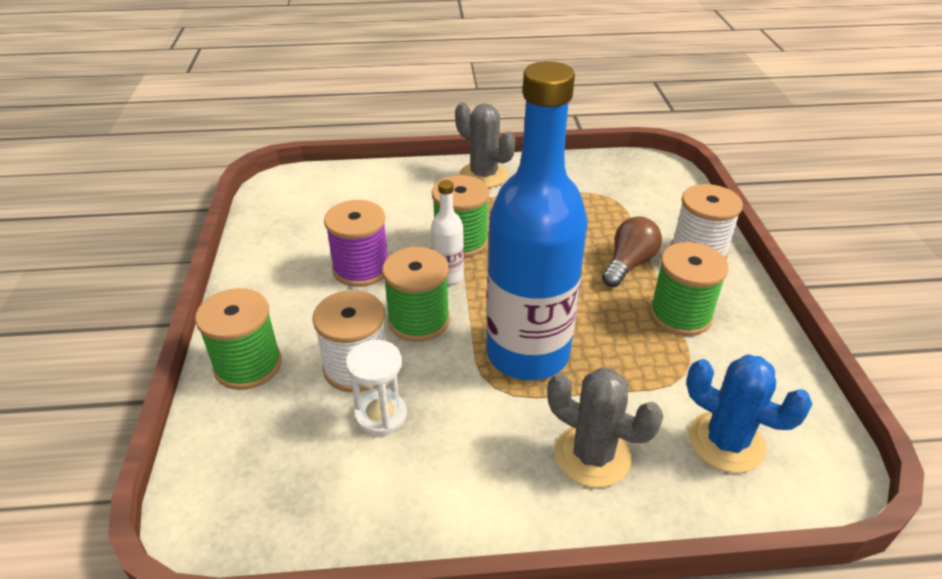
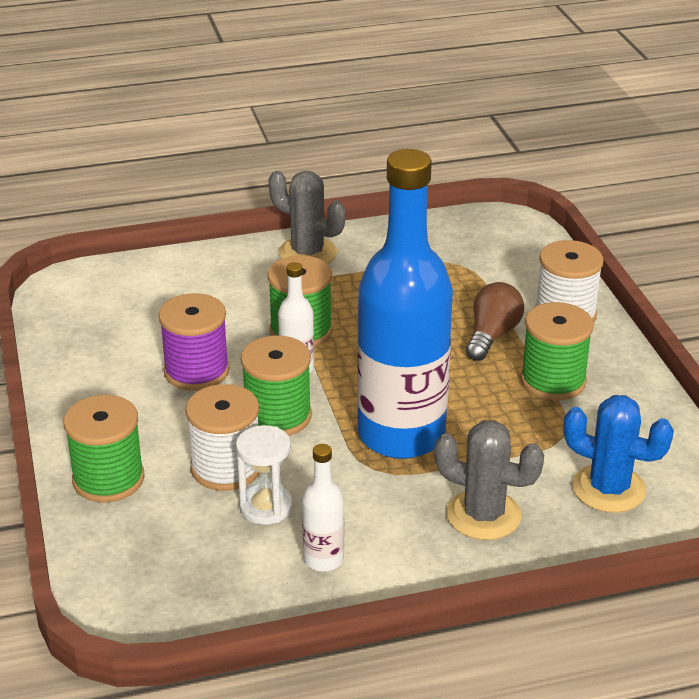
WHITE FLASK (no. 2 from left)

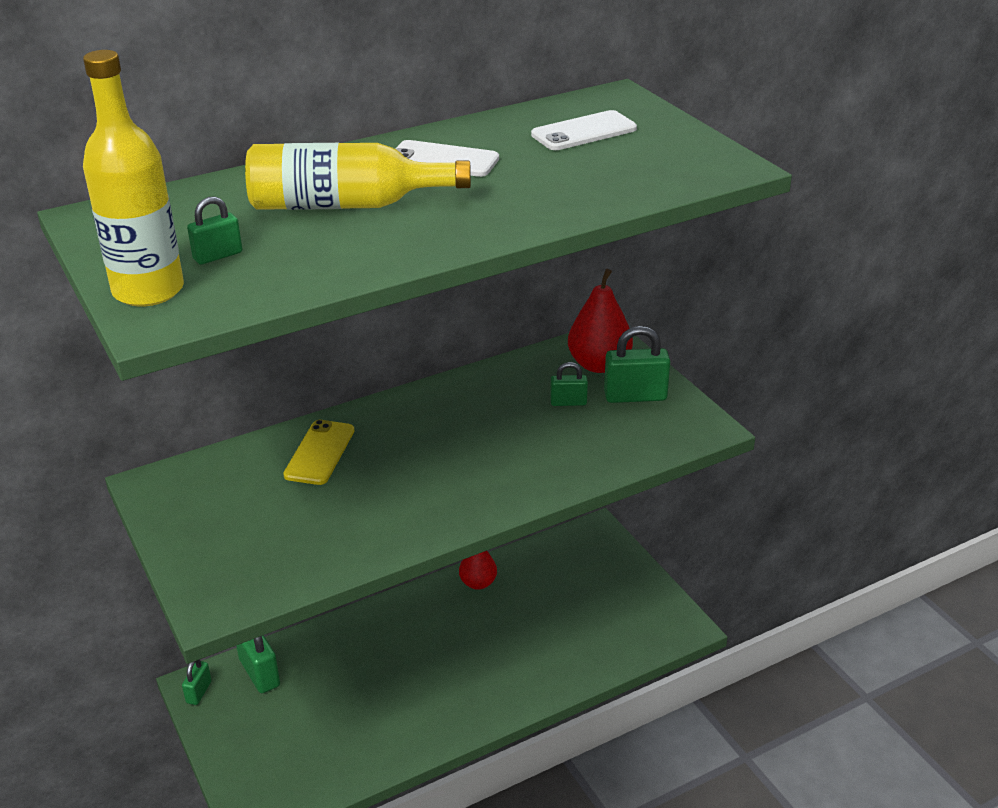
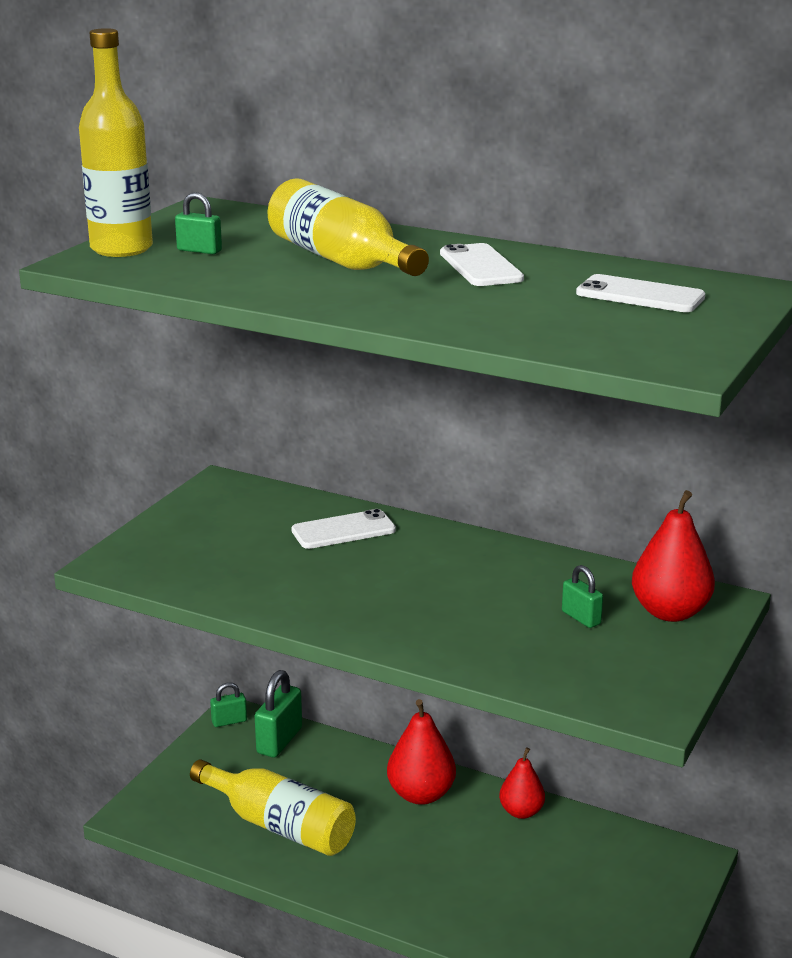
LEAF-GREEN SMALL LOCK (no. 5 from left in the first image)
YELLOW FLASK (no. 2 from left)
SCARLET PEAR FRUIT (no. 1 from left)
WHITE MOBILE PHONE (no. 1 from left)

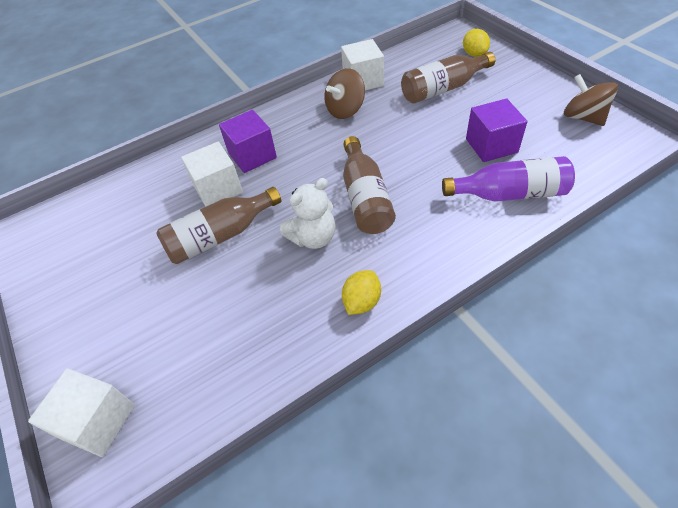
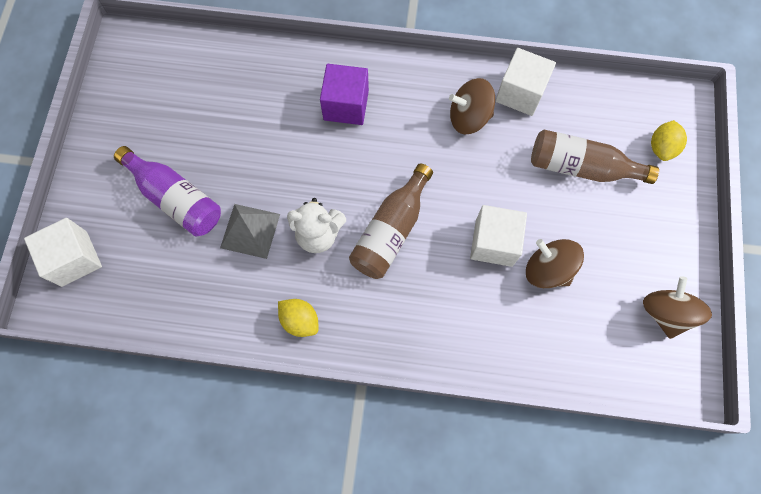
DARK BROWN FLASK (no. 1 from left in the first image)
GREY PYRAMID SHAPE
WHITE BLOCK (no. 2 from left)
ROYAL PURPLE FLASK
DARK BROWN WHIRLIGIG (no. 2 from left)
YELLOW TOY LEMON (no. 1 from left)

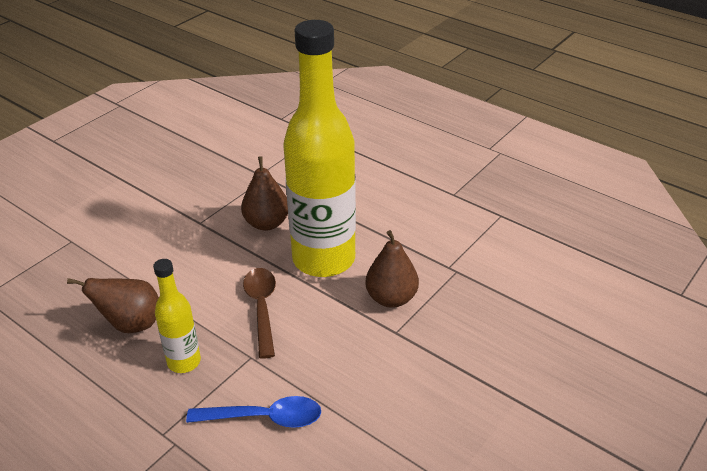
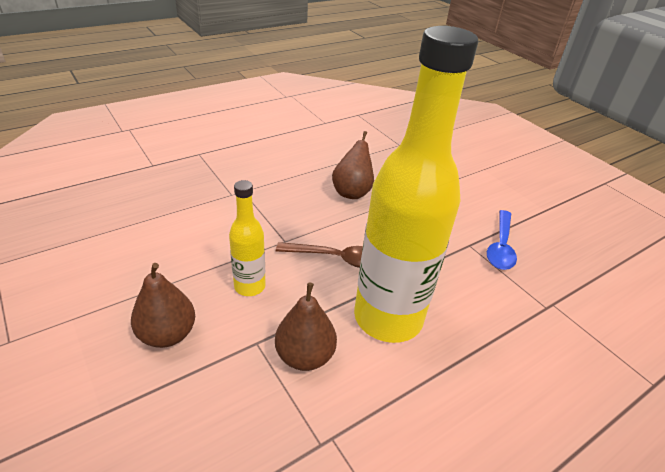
YELLOW FLASK (no. 1 from left)
COBALT TEASPOON
DARK BROWN PEAR FRUIT (no. 1 from left)

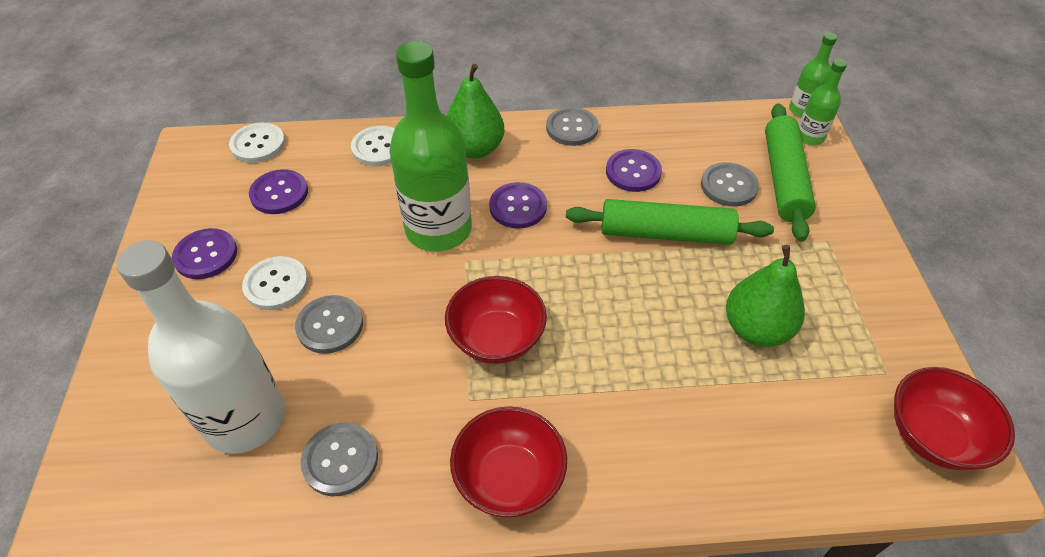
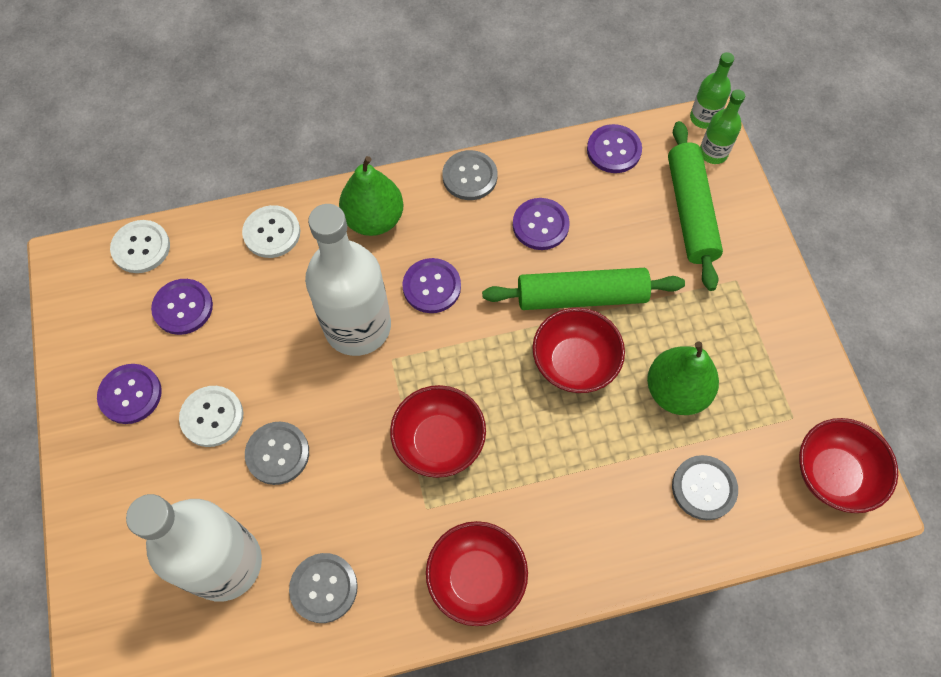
SCARLET SERVING BOWL (no. 3 from left)
ROYAL PURPLE SHIRT BUTTON (no. 5 from left)
GREY SHIRT BUTTON (no. 4 from left)
WHITE FLASK (no. 2 from left)

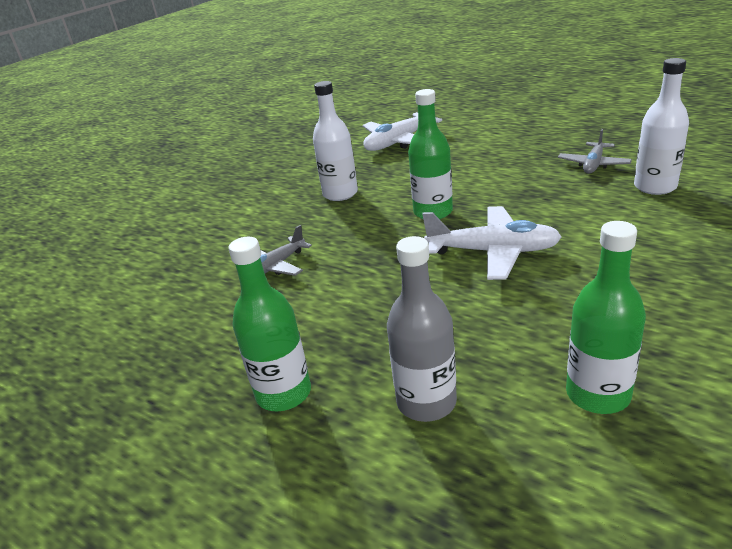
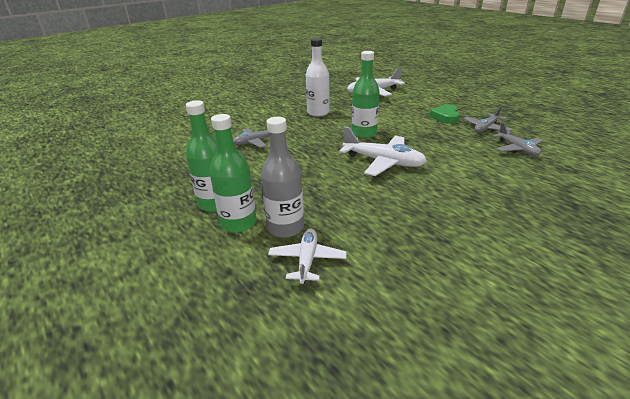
WHITE PLANE (no. 1 from left)
LEAF-GREEN HEART
LEAF-GREEN FLASK (no. 2 from left)
GREY PLANE (no. 3 from left)

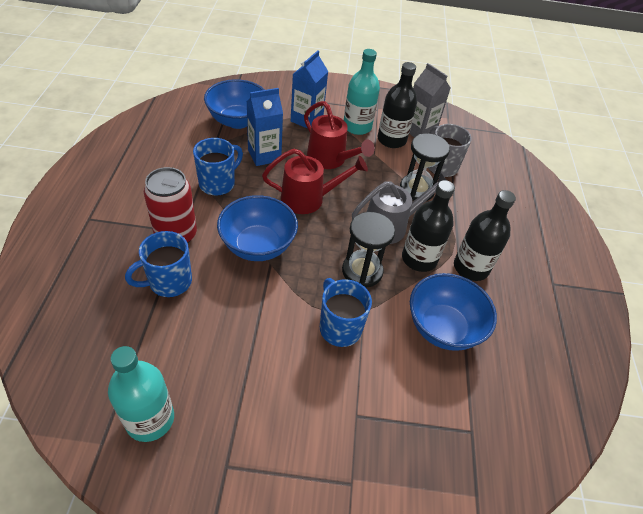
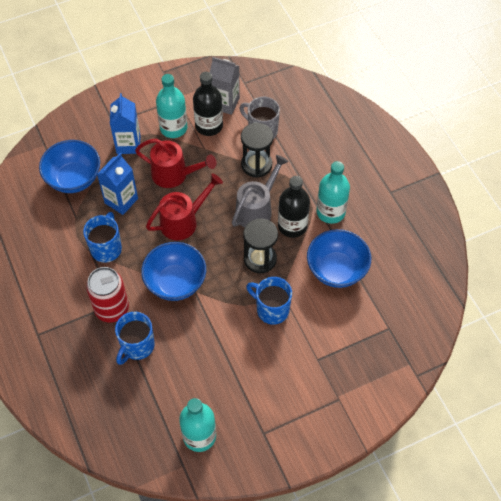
TURQUOISE FLASK (no. 3 from left)

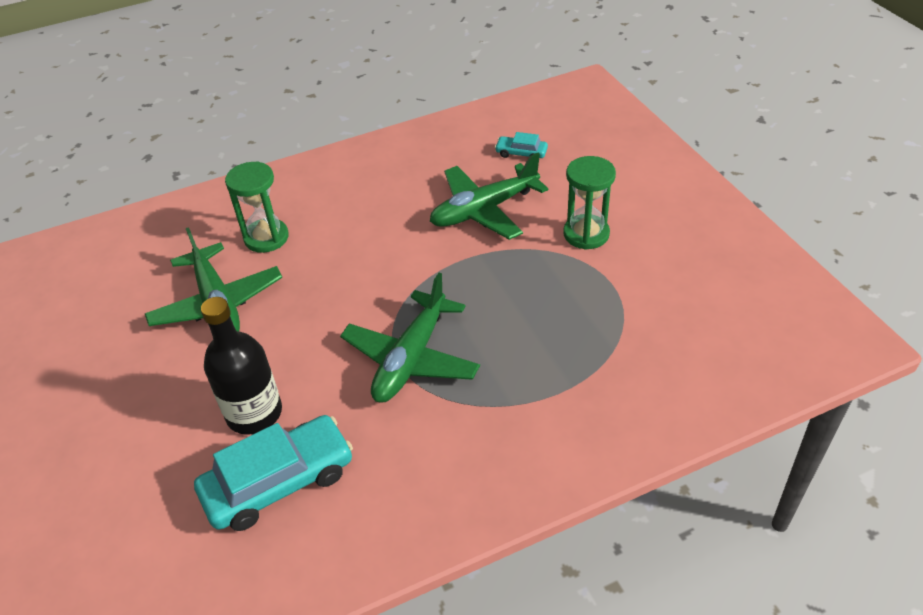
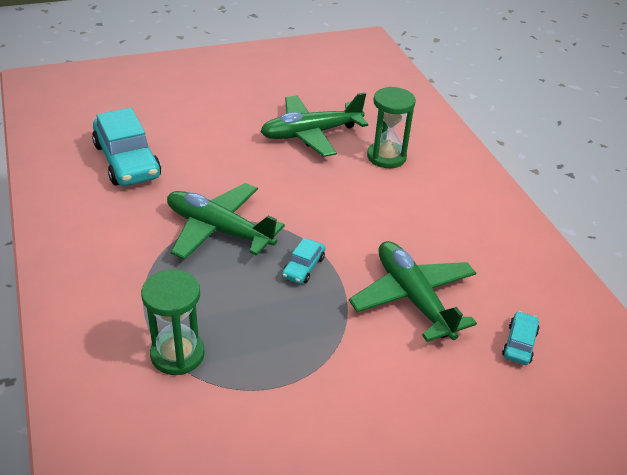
JET-BLACK FLASK
TURQUOISE TOY CAR (no. 2 from left)
LEAF-GREEN SANDGLASS (no. 1 from left)

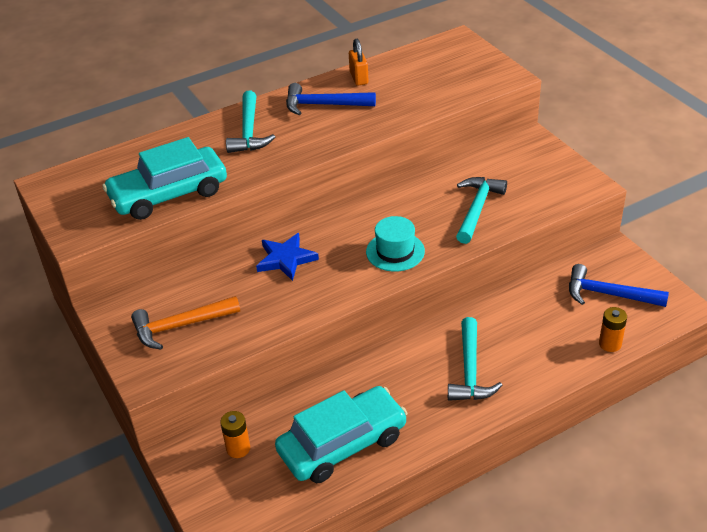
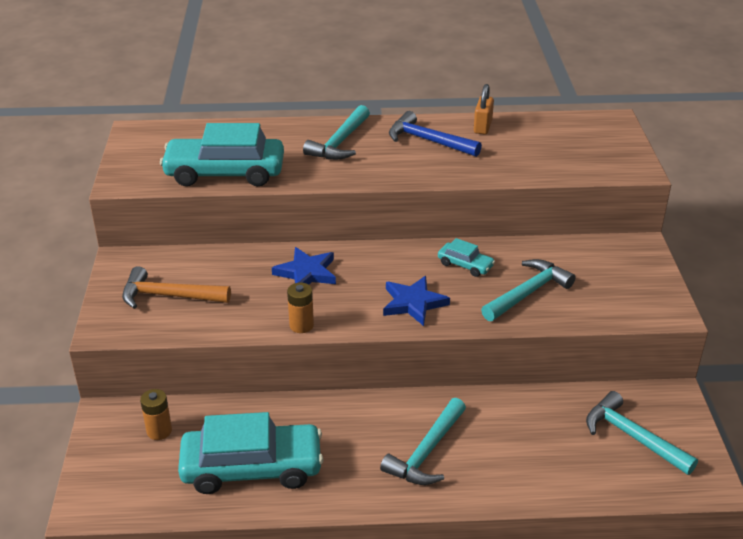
TURQUOISE TOY CAR (no. 3 from left)
ORANGE-COLOURED BATTERY (no. 2 from left)
COBALT STAR (no. 2 from left)
TURQUOISE HAMMER (no. 4 from left)

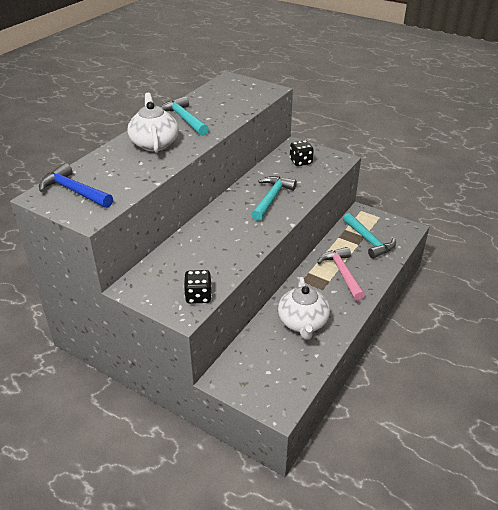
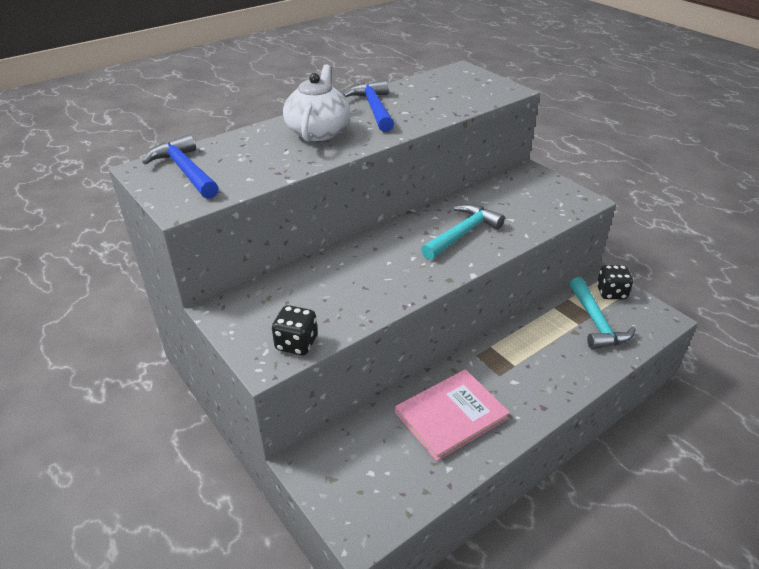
ROSY HAMMER
JET-BLACK GAME DIE (no. 2 from left)
ROSY BOOK
COBALT HAMMER (no. 2 from left)

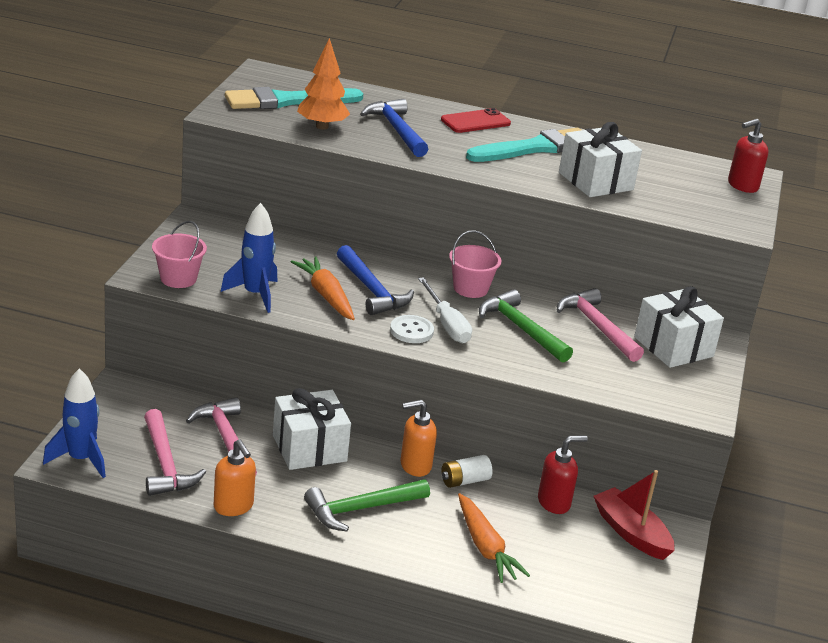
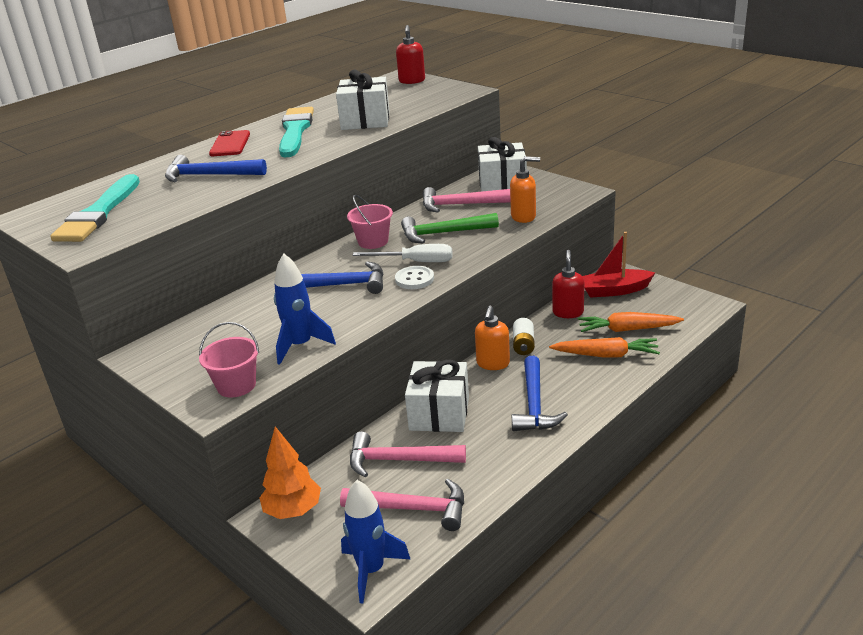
ORANGE-COLOURED PUMP BOTTLE (no. 2 from left)
ORANGE-COLOURED ROOT VEGETABLE (no. 2 from left)
ORANGE-COLOURED FIR TREE
COBALT HAMMER (no. 3 from left)

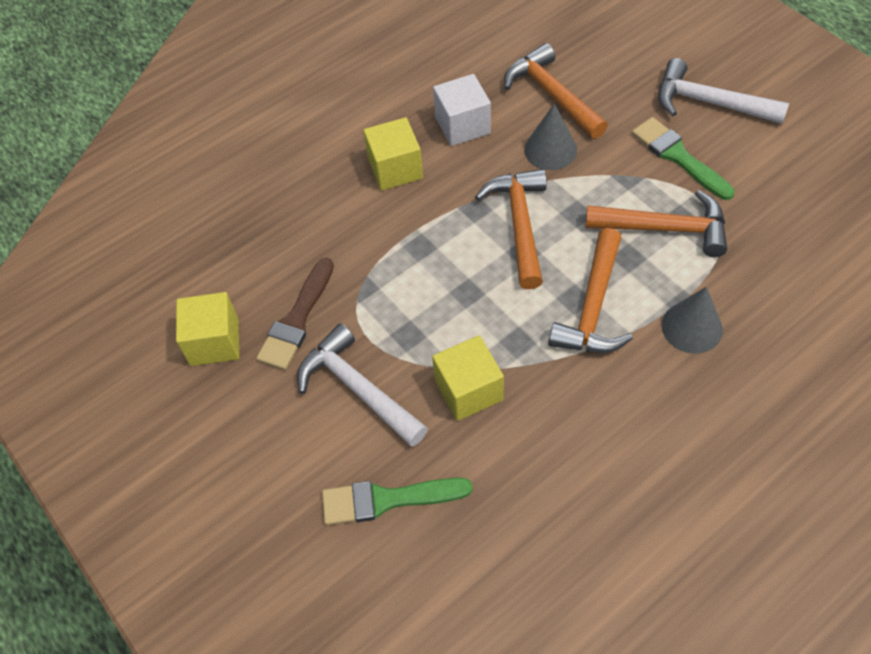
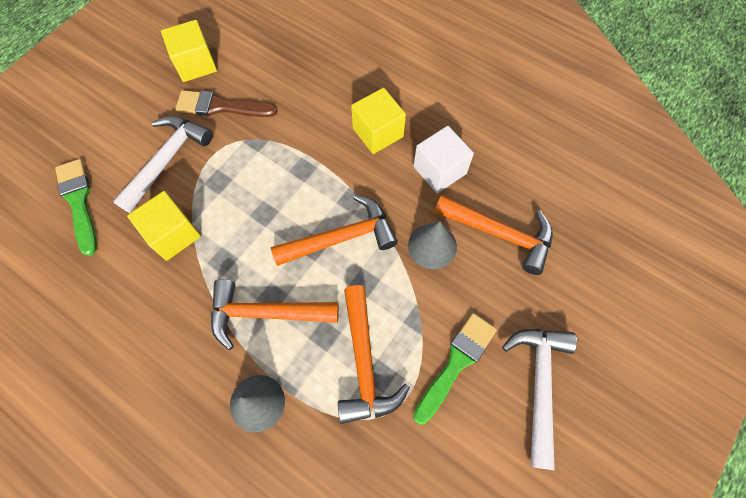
ORANGE-COLOURED HAMMER (no. 4 from left)

